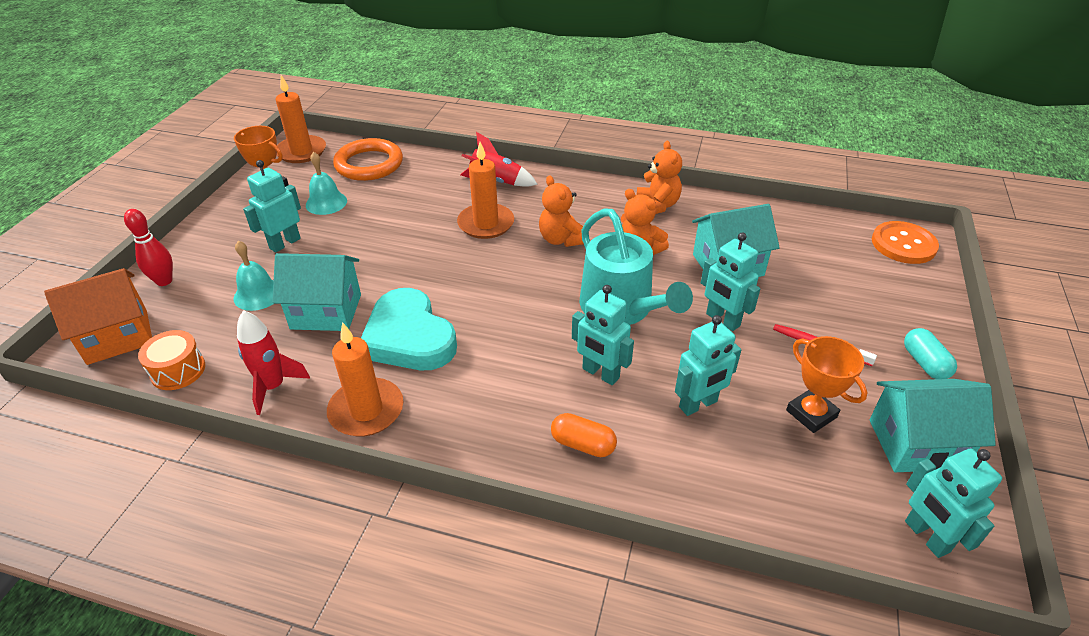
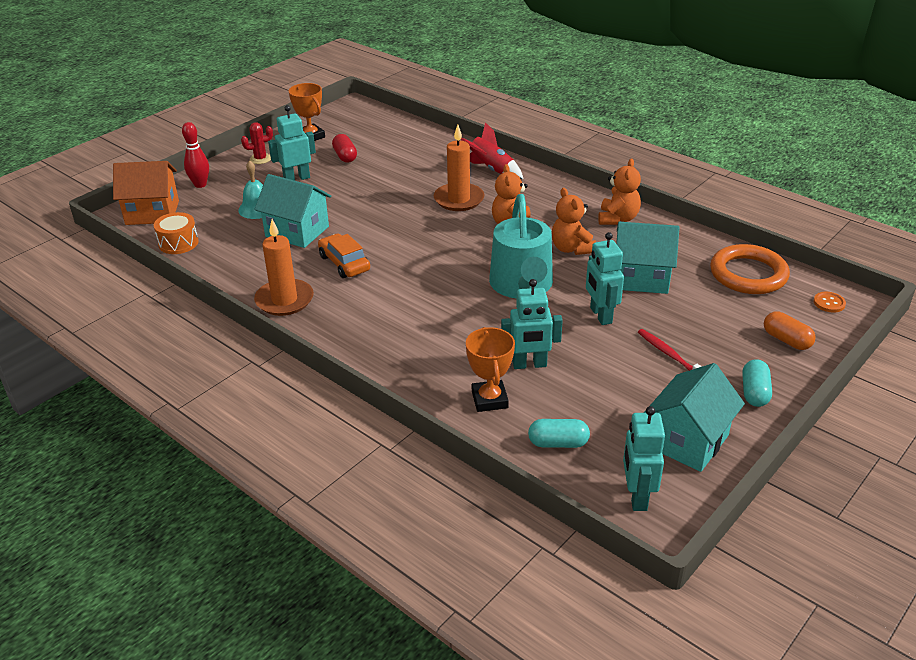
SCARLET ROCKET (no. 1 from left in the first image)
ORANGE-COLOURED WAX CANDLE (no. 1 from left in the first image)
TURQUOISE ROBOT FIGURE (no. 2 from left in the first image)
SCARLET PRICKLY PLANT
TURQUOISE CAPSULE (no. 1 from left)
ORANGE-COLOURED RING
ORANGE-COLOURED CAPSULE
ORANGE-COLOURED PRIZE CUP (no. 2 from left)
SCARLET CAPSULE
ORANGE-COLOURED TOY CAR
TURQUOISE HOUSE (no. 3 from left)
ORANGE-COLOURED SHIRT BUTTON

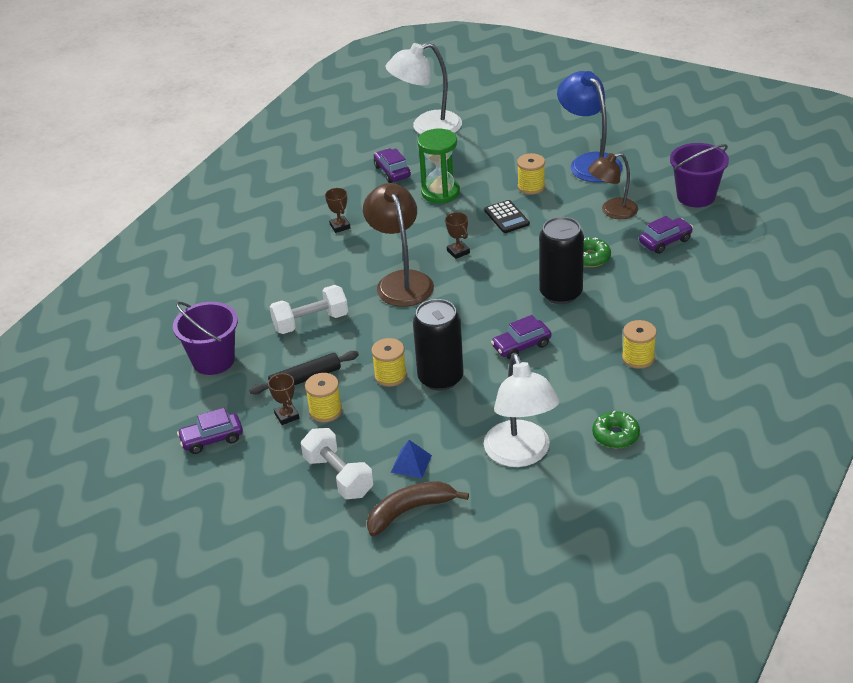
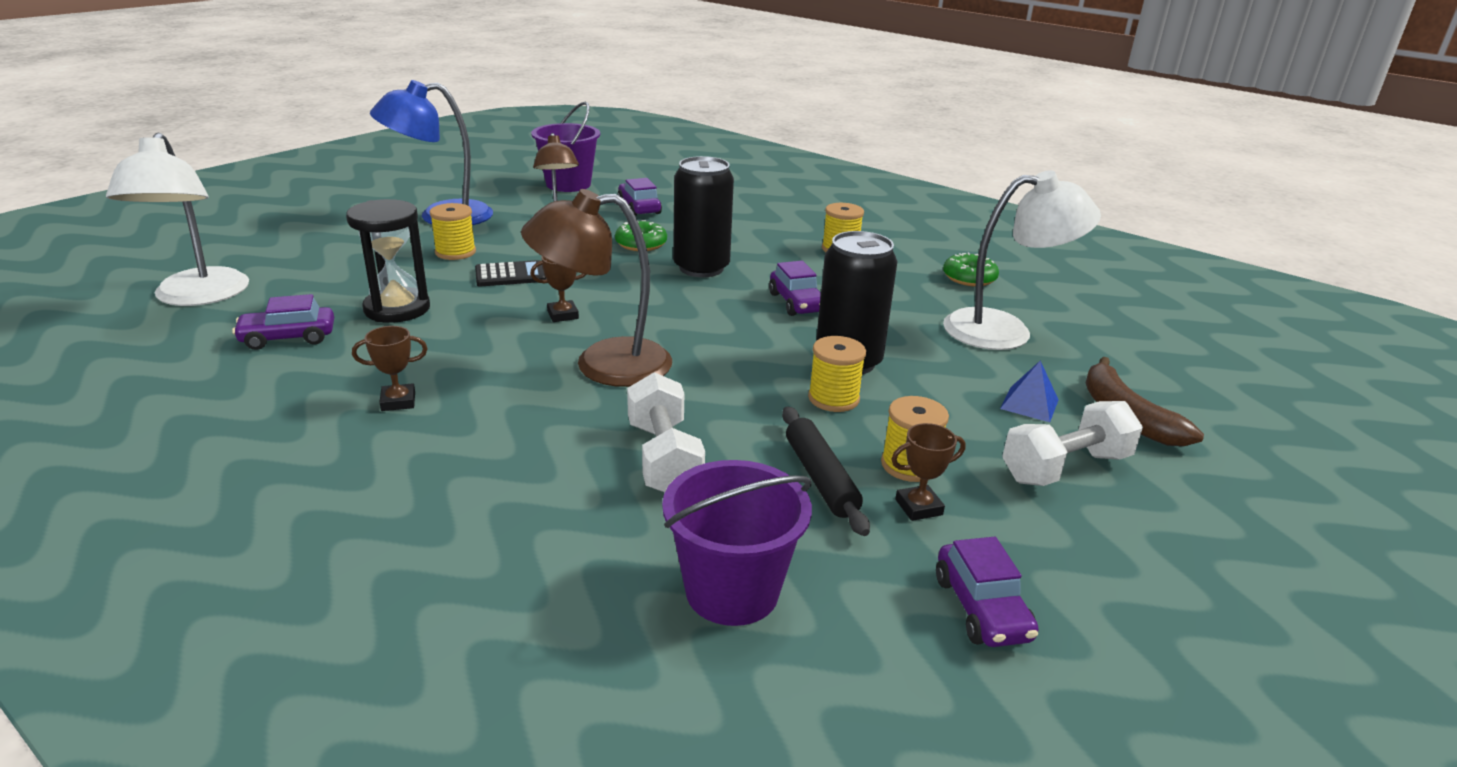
JET-BLACK SANDGLASS

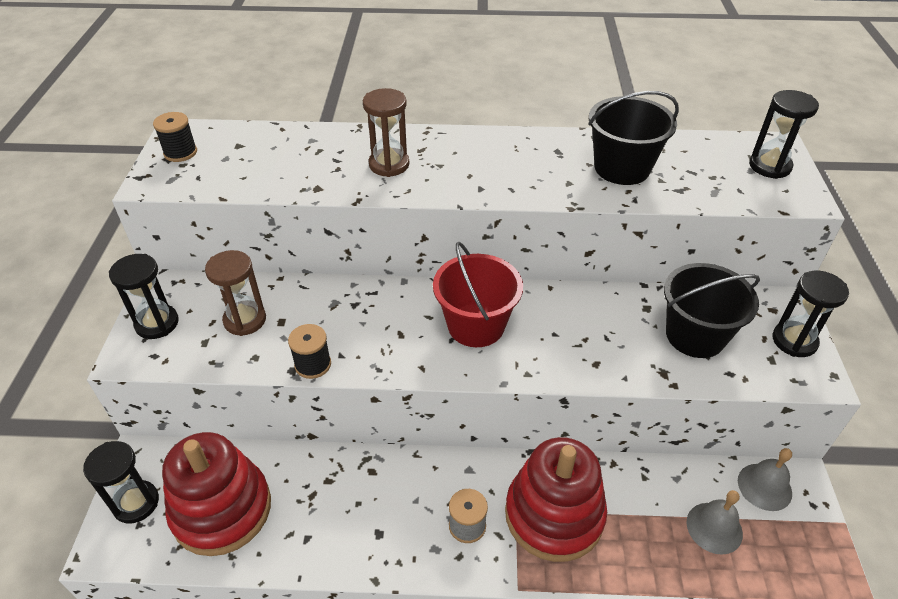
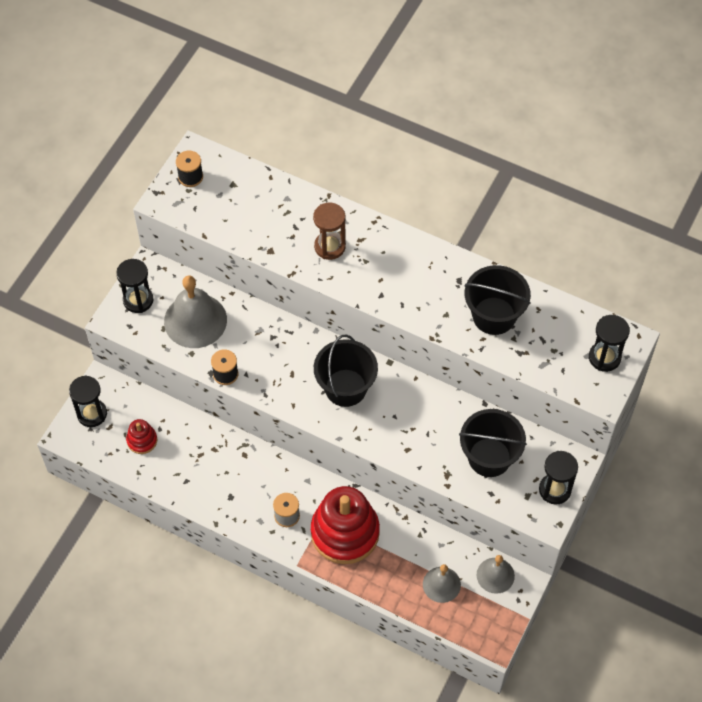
GREY BELL (no. 1 from left)
JET-BLACK BUCKET (no. 1 from left)
SCARLET STACKING TOY (no. 1 from left)

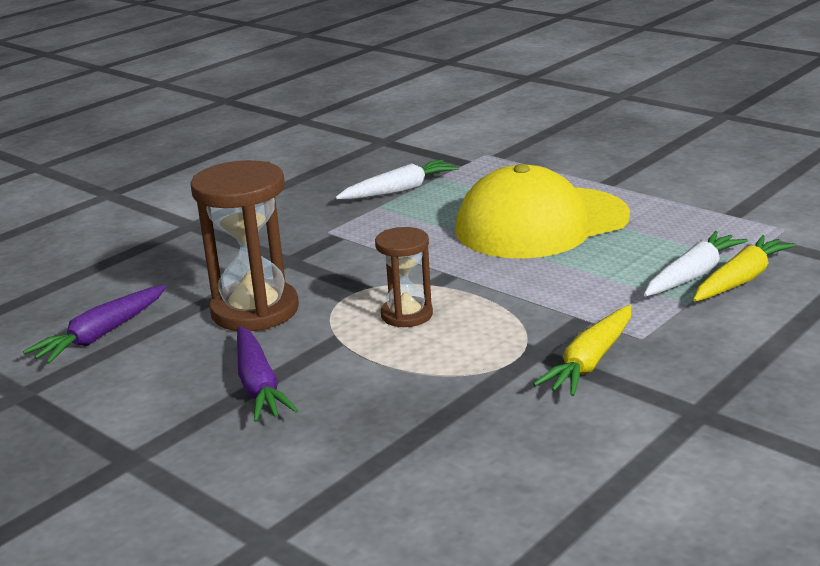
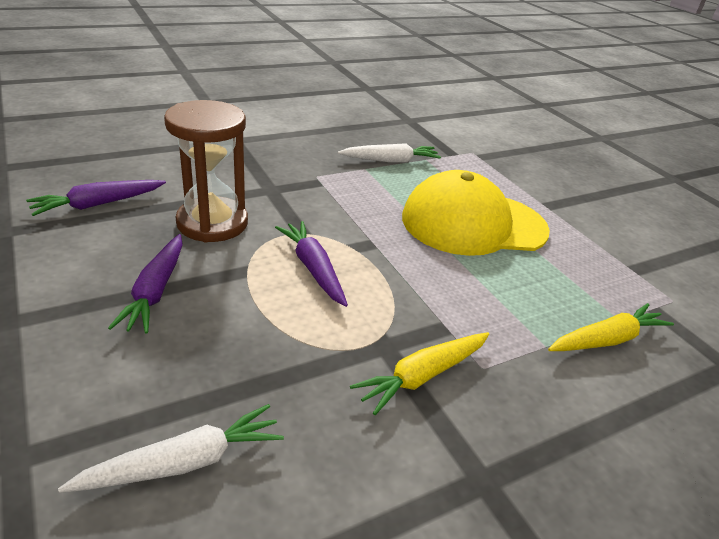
WHITE ROOT VEGETABLE (no. 1 from left)
ROYAL PURPLE ROOT VEGETABLE (no. 3 from left)

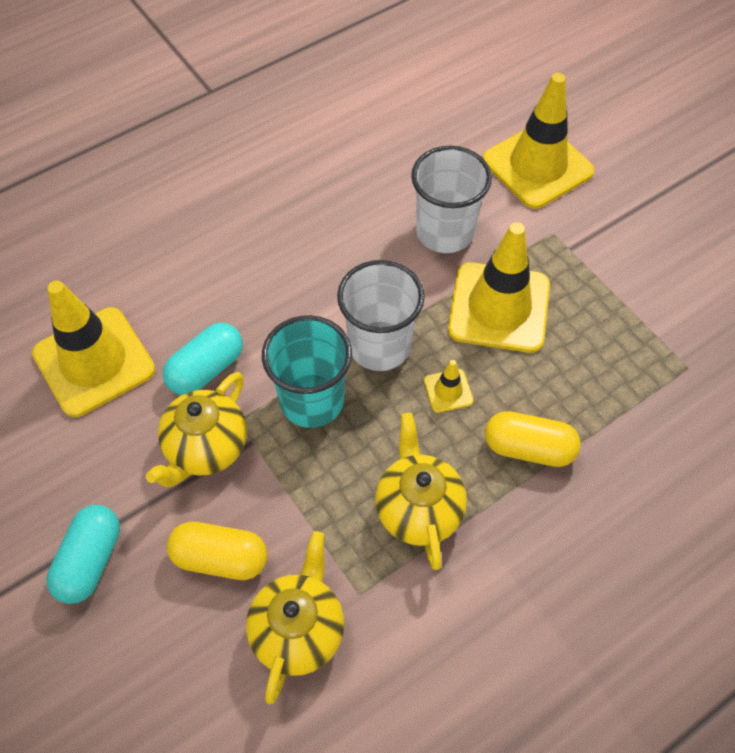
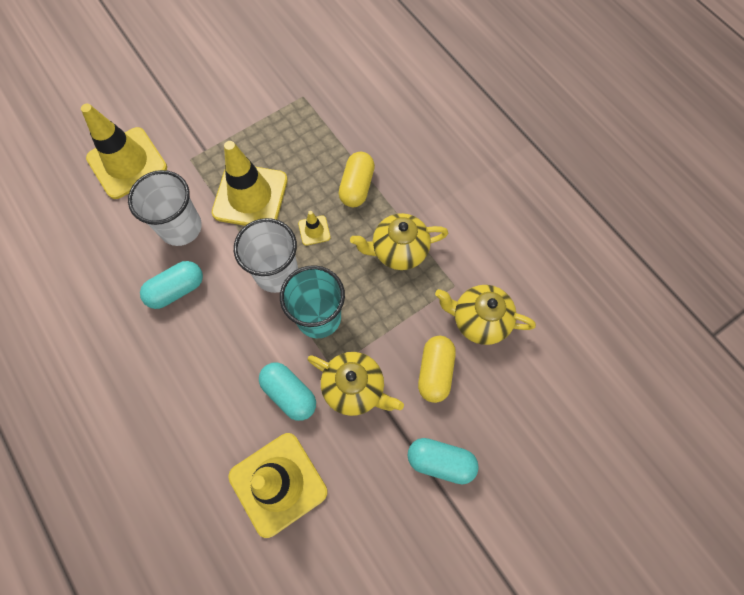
TURQUOISE CAPSULE (no. 1 from left)

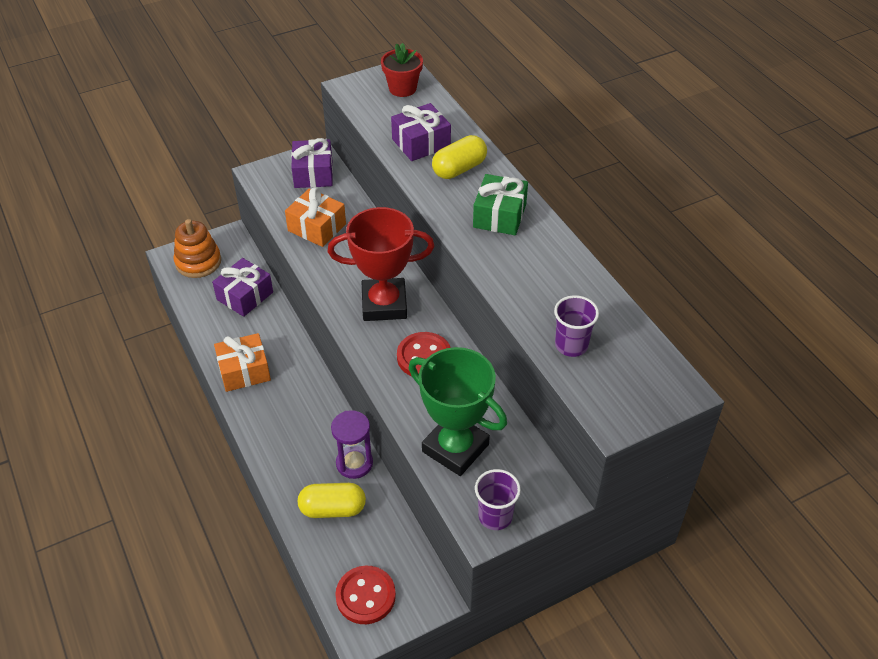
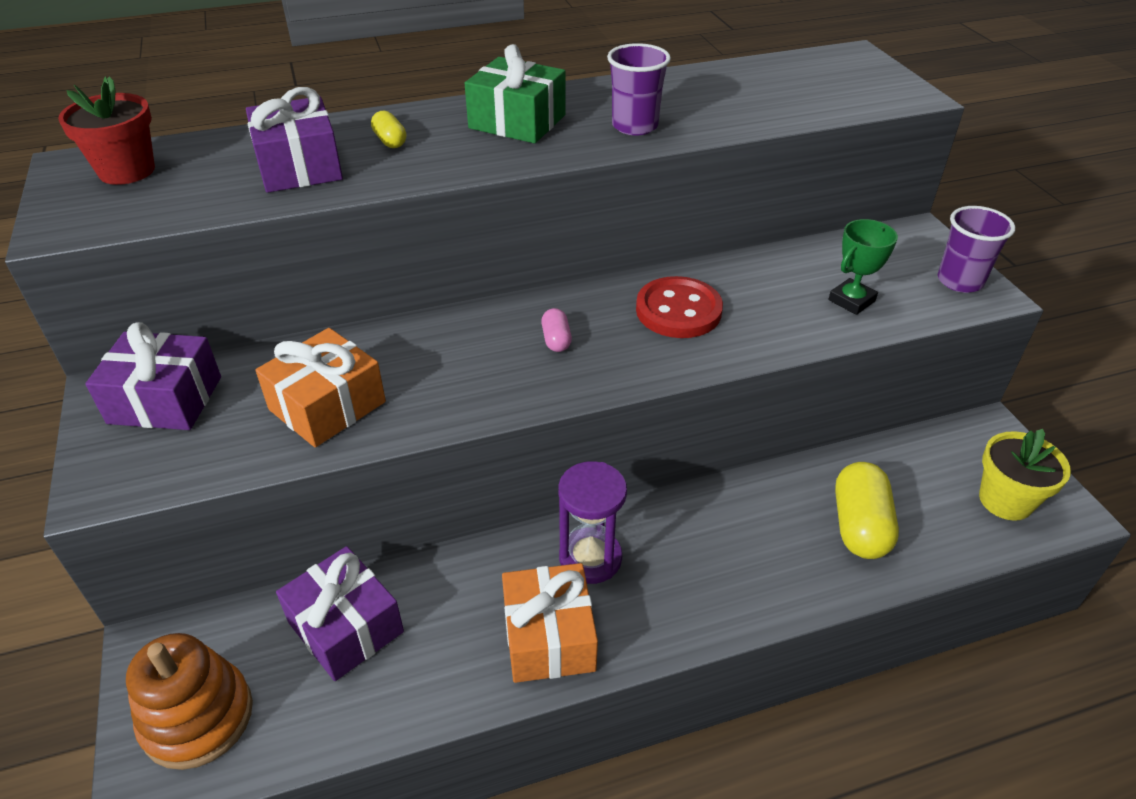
ROYAL PURPLE SANDGLASS
ROYAL PURPLE CUP (no. 1 from left)
ROSY CAPSULE
YELLOW PLANT POT
LEAF-GREEN PRIZE CUP
YELLOW CAPSULE (no. 1 from left)

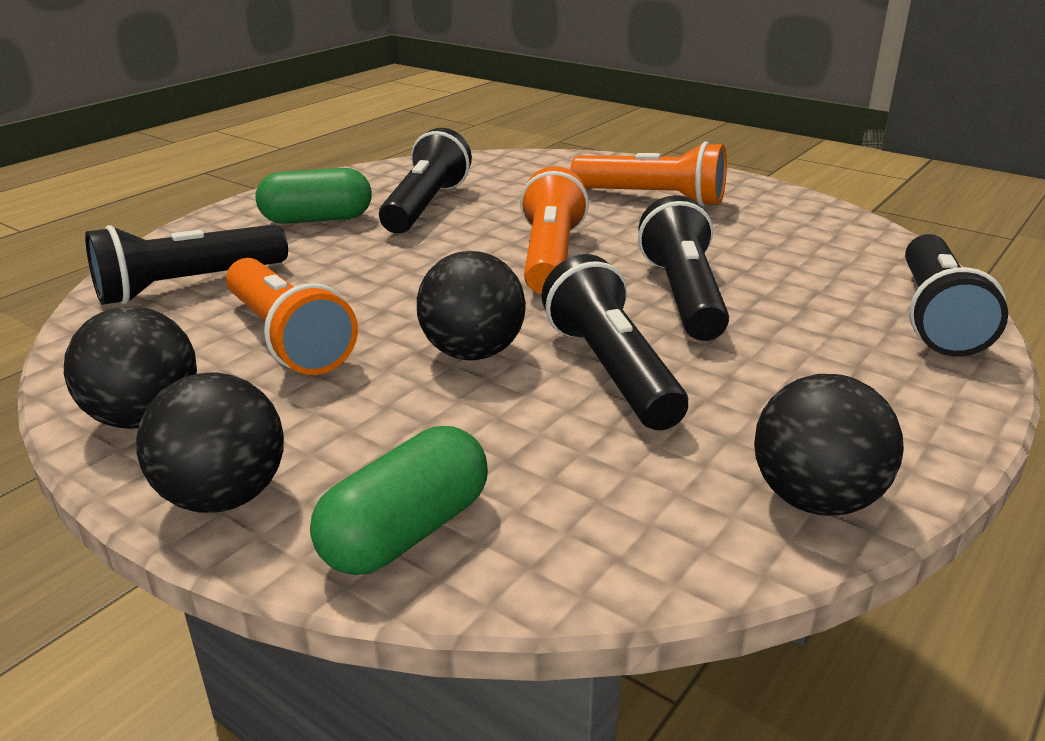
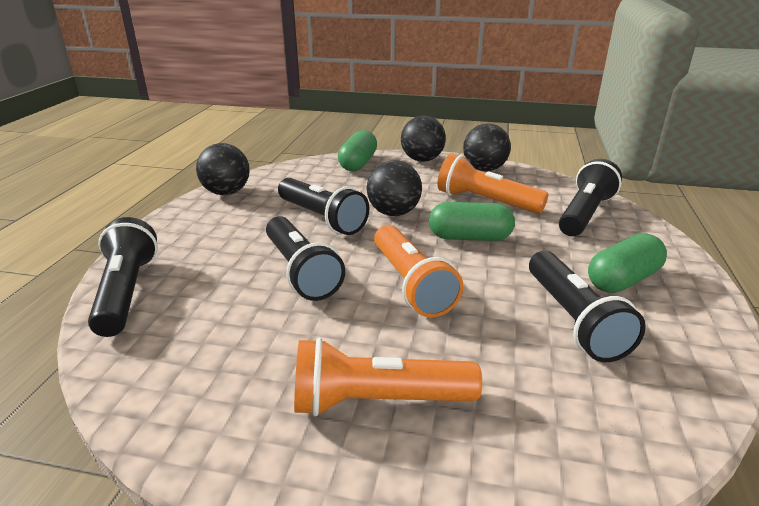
LEAF-GREEN CAPSULE (no. 2 from left)

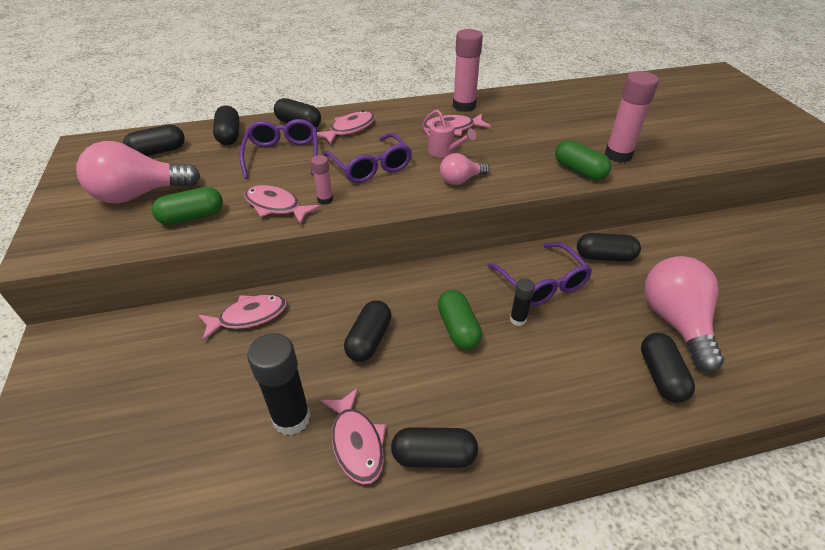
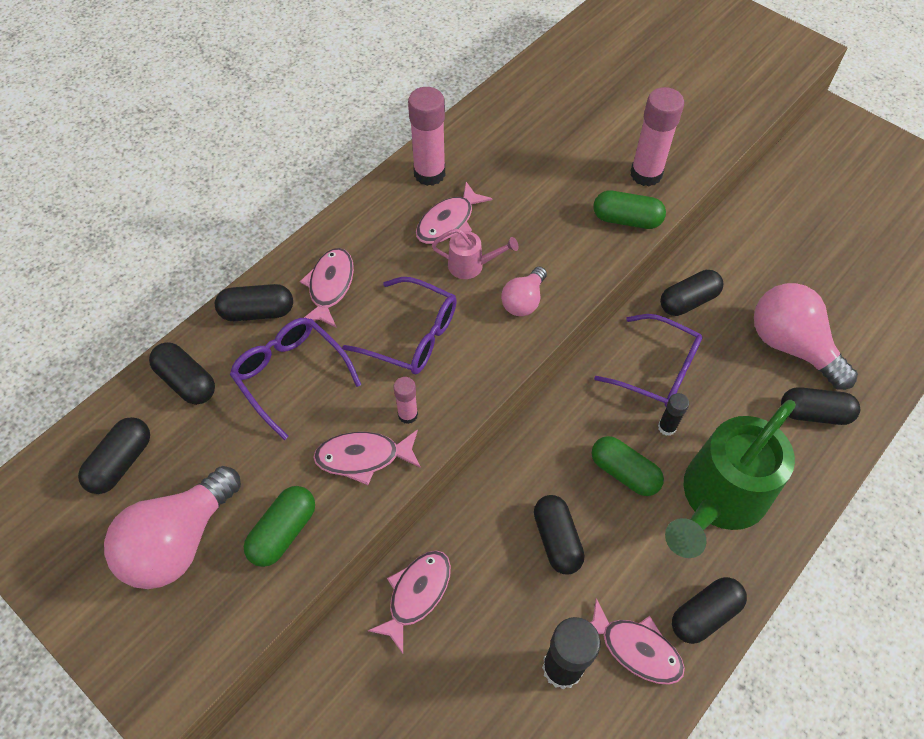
LEAF-GREEN SPRINKLING CAN
JET-BLACK CAPSULE (no. 7 from left)

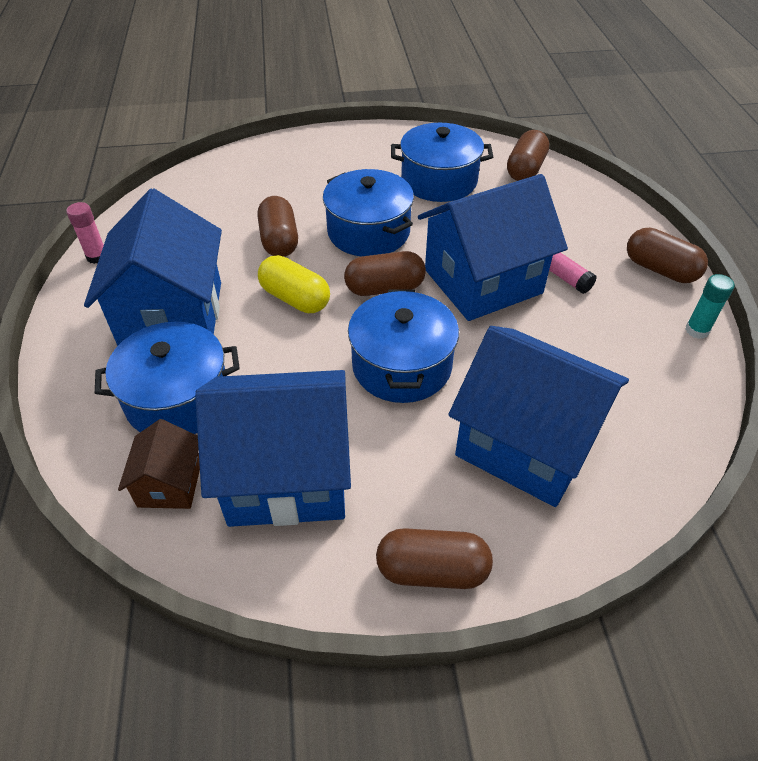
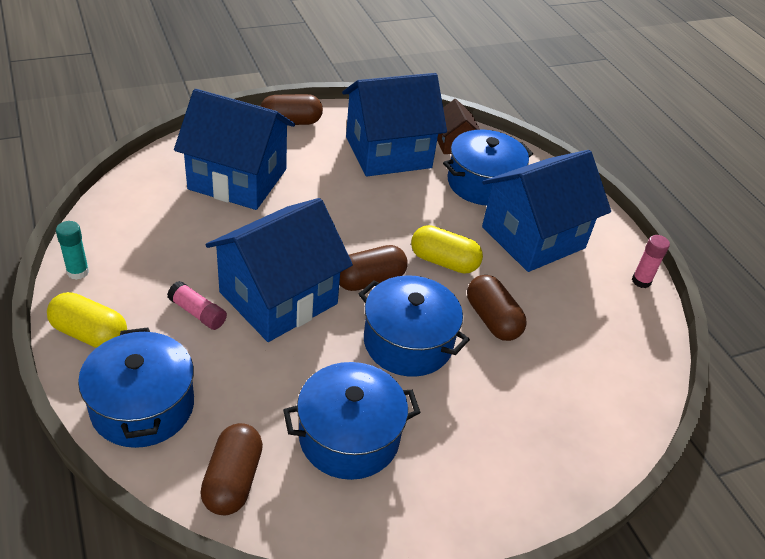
COBALT COOKING POT (no. 1 from left)
YELLOW CAPSULE (no. 1 from left)
COBALT HOUSE (no. 4 from left)

